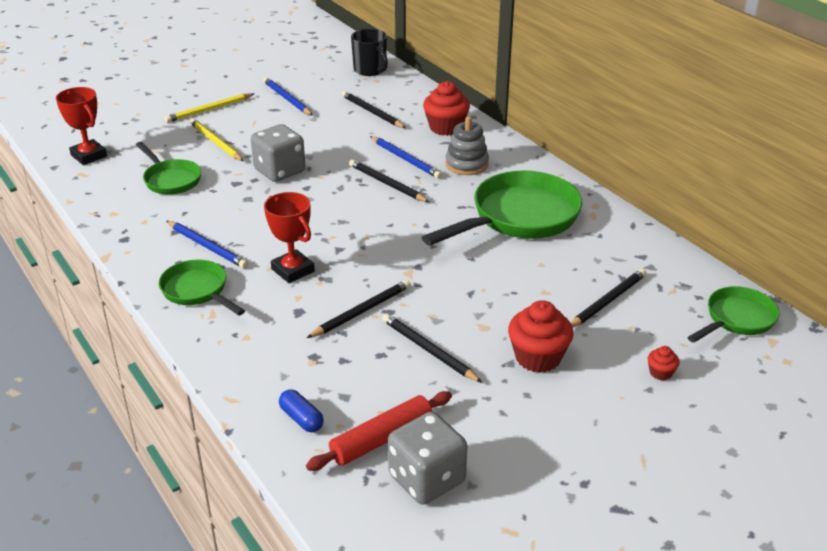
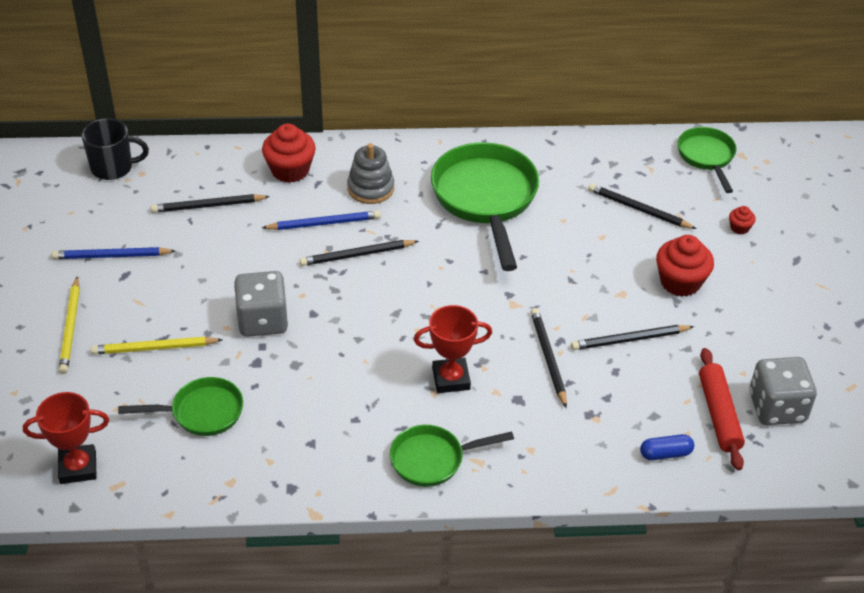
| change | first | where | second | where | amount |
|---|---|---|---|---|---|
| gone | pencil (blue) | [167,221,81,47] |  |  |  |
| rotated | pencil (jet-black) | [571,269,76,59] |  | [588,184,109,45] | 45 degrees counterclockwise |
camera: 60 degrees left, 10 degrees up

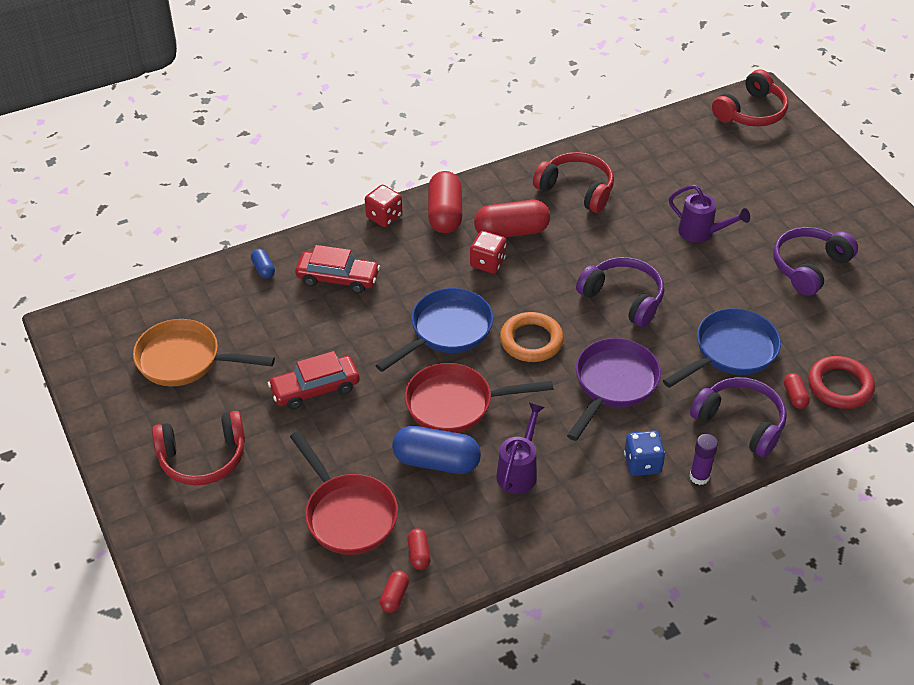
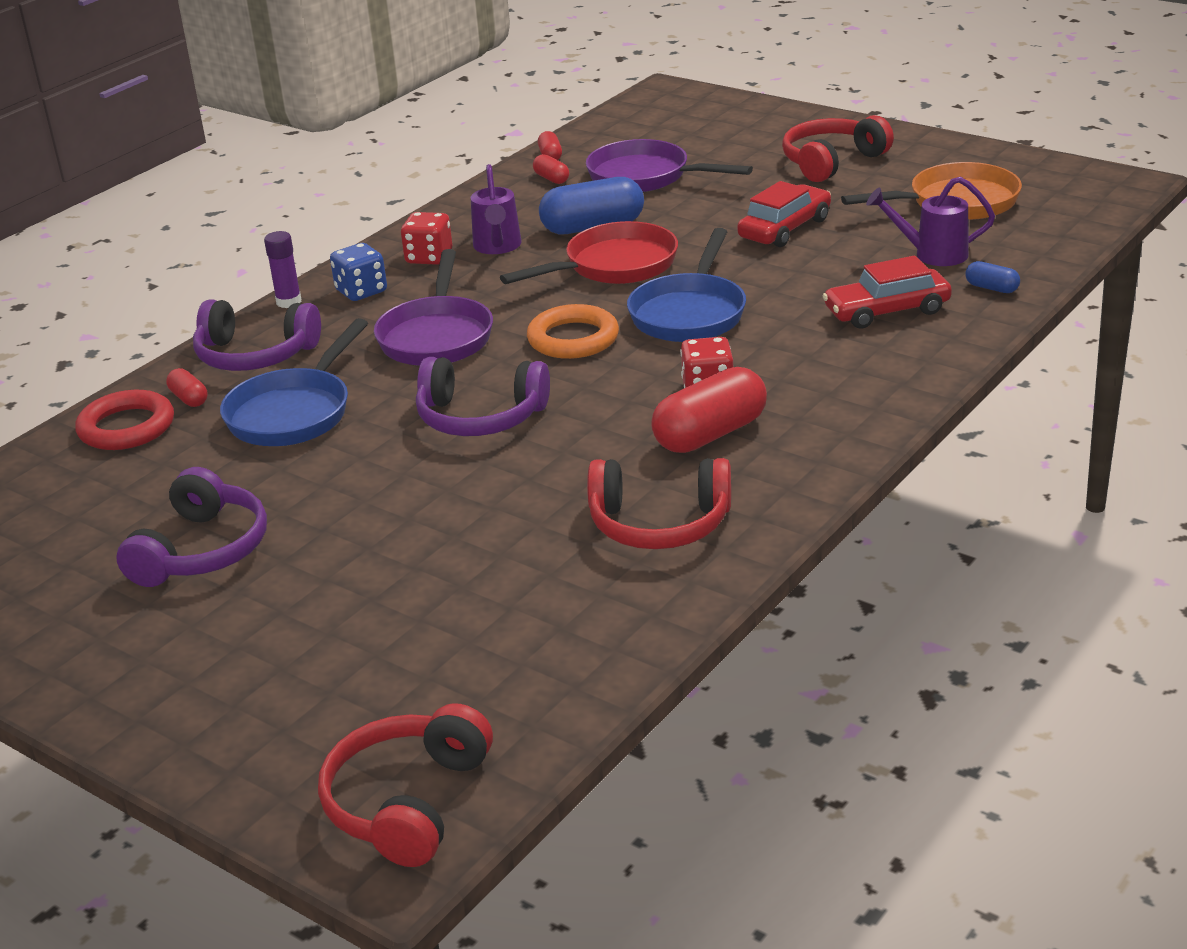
| change | first | where | second | where | amount |
|---|---|---|---|---|---|
| gone | pill shape (red) | [428,171,34,62] |  |  |  |
| shifted | die (red) | [365,185,37,42] |  | [401,212,51,53] |  |
| shifted | sprinkling can (purple) | [669,185,81,58] |  | [866,177,129,89] |  |
| repainted | pan (red) | [290,431,108,124] | pan (purple) | [586,139,167,53] |  |
camera: 155 degrees right, 15 degrees down

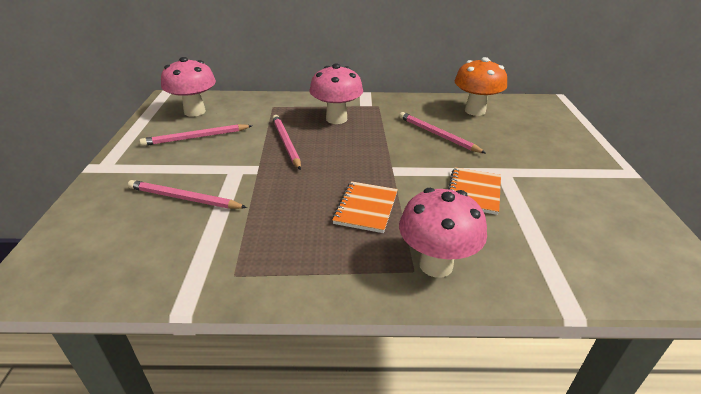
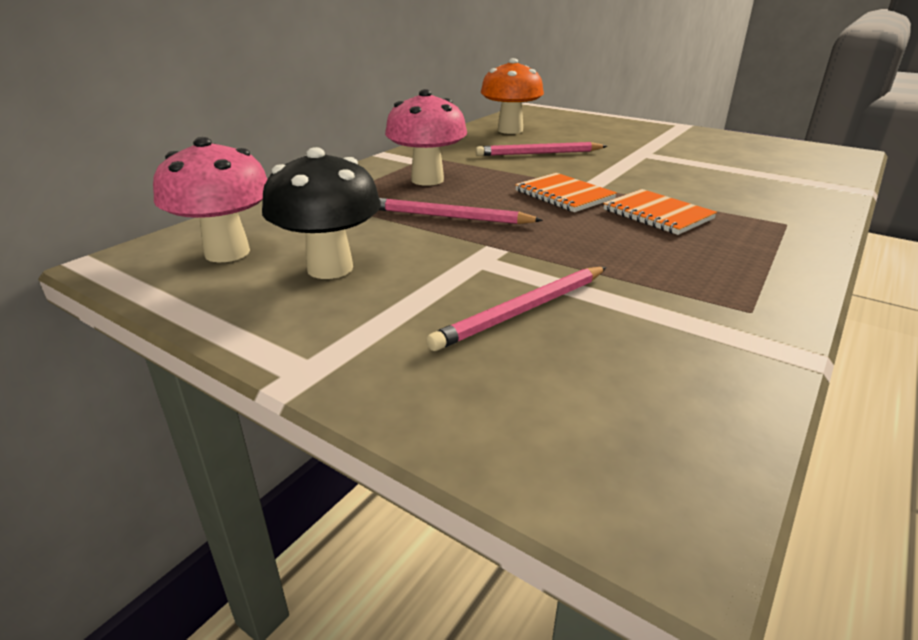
| change | first | where | second | where | amount |
|---|---|---|---|---|---|
| gone | mushroom (rosy) | [399,188,88,90] |  |  |  |
| shifted | exercise book (orange) | [448,167,53,48] |  | [515,173,102,39] |  |
| swapped | pencil (rosy) | [140,124,113,22] | mushroom (jet-black) | [262,147,119,132] |  |
camera: 55 degrees left, 5 degrees down

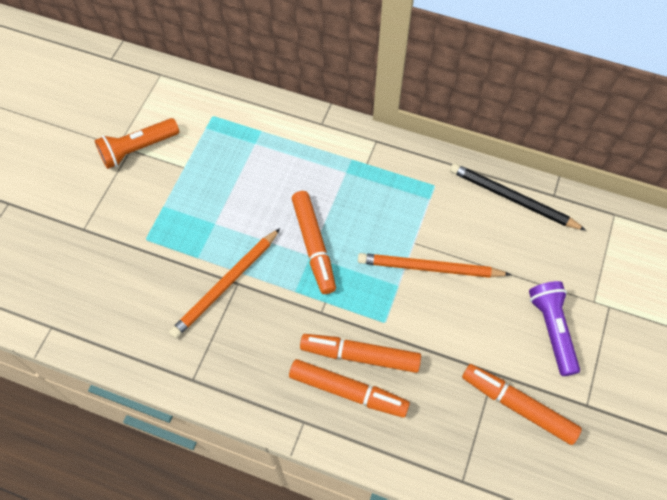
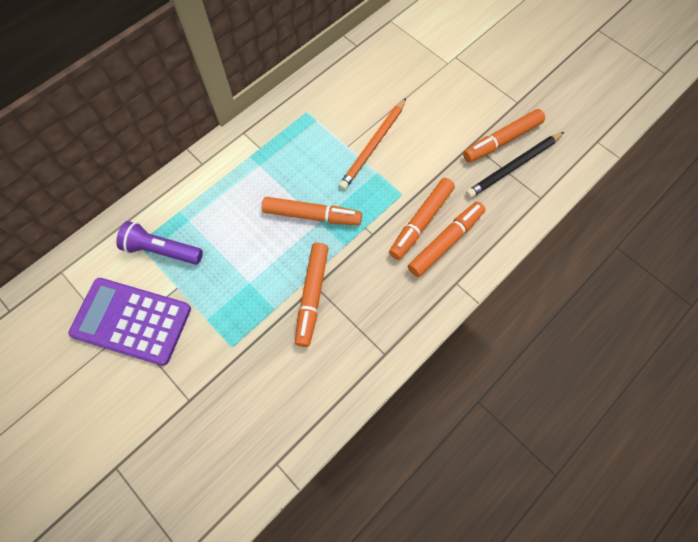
| change | first | where | second | where | amount |
|---|---|---|---|---|---|
| shifted | pencil (jet-black) | [450,163,136,67] |  | [466,132,98,66] |  |
| shifted | flashlight (purple) | [529,281,51,95] |  | [116,221,87,44] |  |
| swapped | flashlight (orange) | [94,118,85,51] | pocket calculator (purple) | [68,278,123,88] |  |
| swapped | pencil (orange) | [169,228,111,110] | felt pen (orange) | [295,243,34,104] |  |
camera: 65 degrees left, 5 degrees up

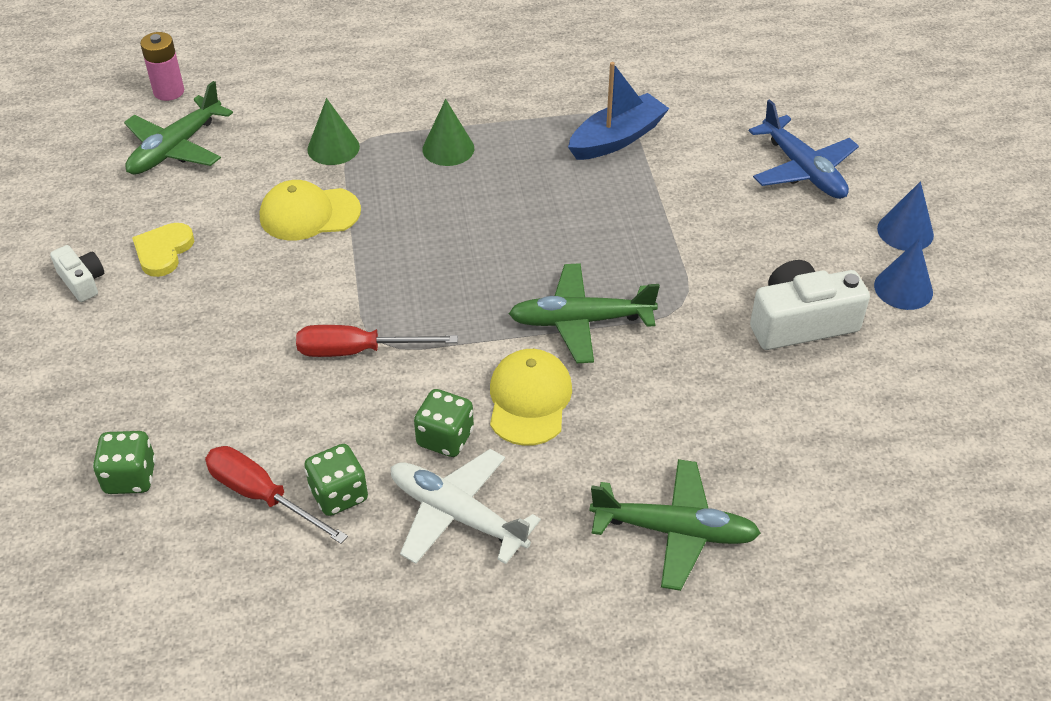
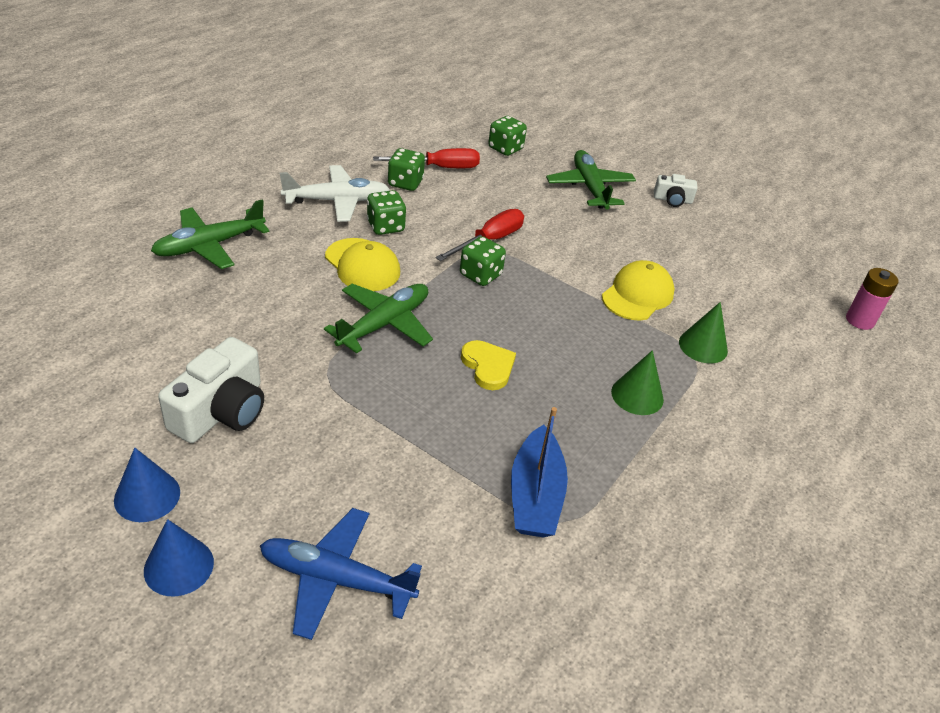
| change | first | where | second | where | amount |
|---|---|---|---|---|---|
| new |  |  | die (emerald) | [460,236,46,50] |  |
| shifted | aeroplane (emerald) | [124,81,109,94] |  | [546,150,90,59] |  |
| shifted | love heart (yellow) | [132,223,62,54] |  | [461,340,55,50] |  |
camera: 130 degrees right, 5 degrees down

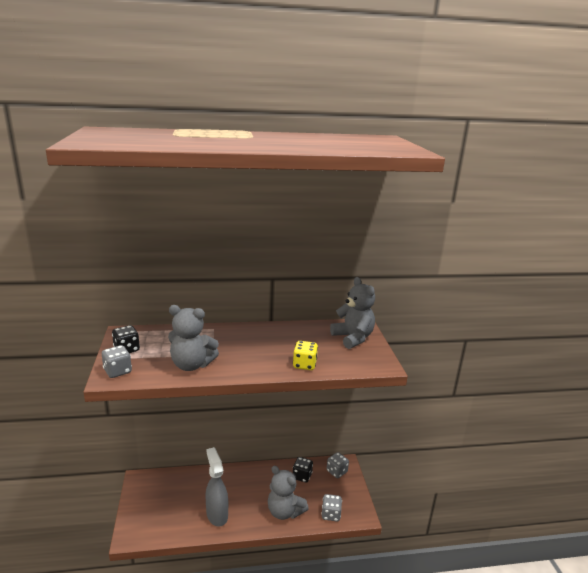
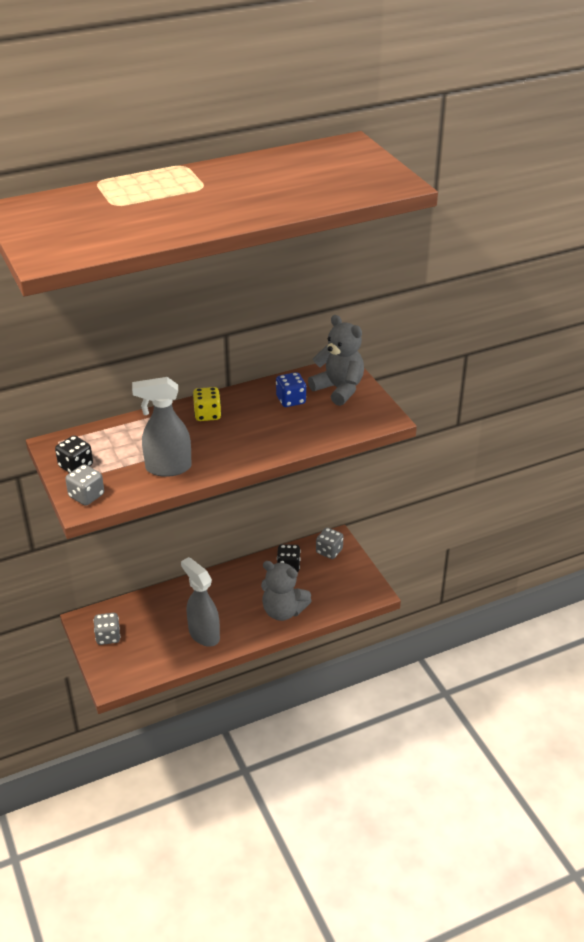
| change | first | where | second | where | amount |
|---|---|---|---|---|---|
| new |  |  | die (blue) | [276,372,30,35] |  |
| shifted | die (yellow) | [293,341,25,29] |  | [193,387,28,34] |  |
| shifted | die (gray) | [321,494,21,27] |  | [94,613,26,32] |  |
| swapped | teddy bear (gray) | [168,305,51,66] | sprayer (gray) | [132,377,60,100] |  |
camera: 15 degrees left, 15 degrees up

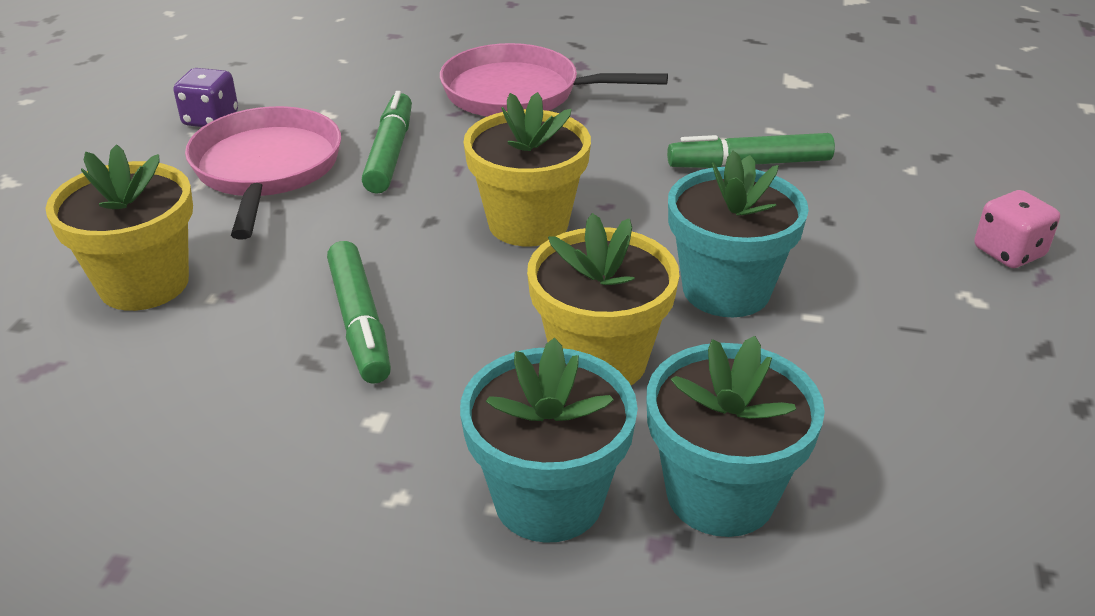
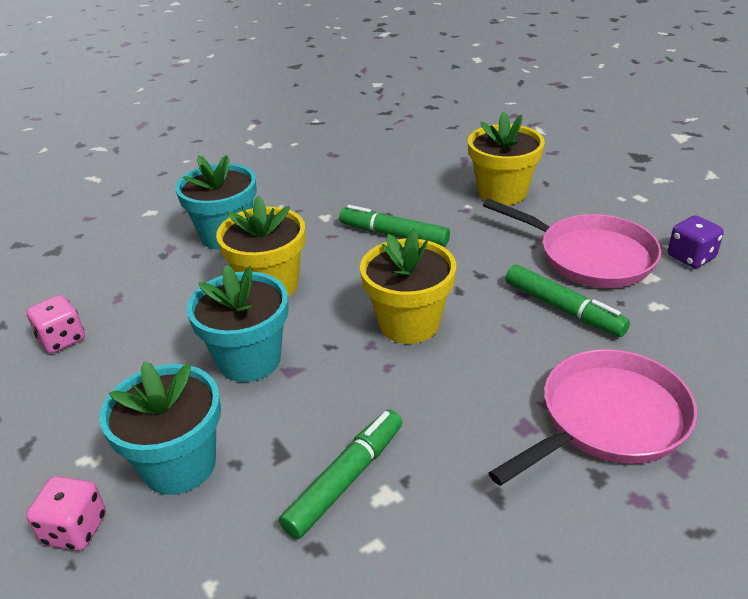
| change | first | where | second | where | amount |
|---|---|---|---|---|---|
| new |  |  | die (rosy) | [26,295,59,58] |  |
| shifted | potted plant (turquoise) | [646,336,179,201] |  | [100,361,121,134] |  |
camera: 135 degrees right, 0 degrees up

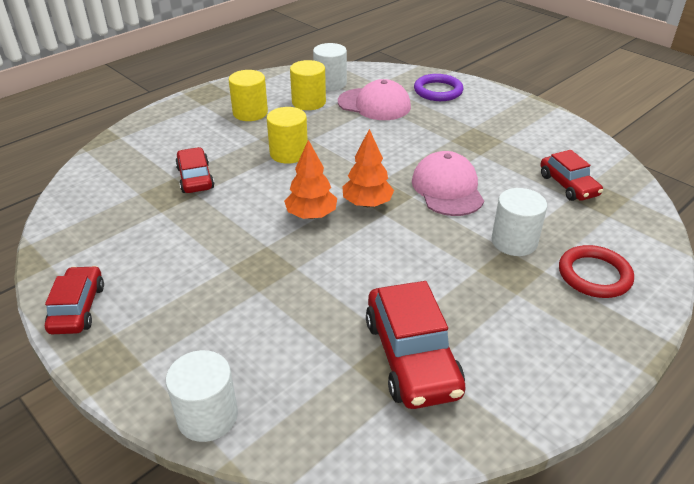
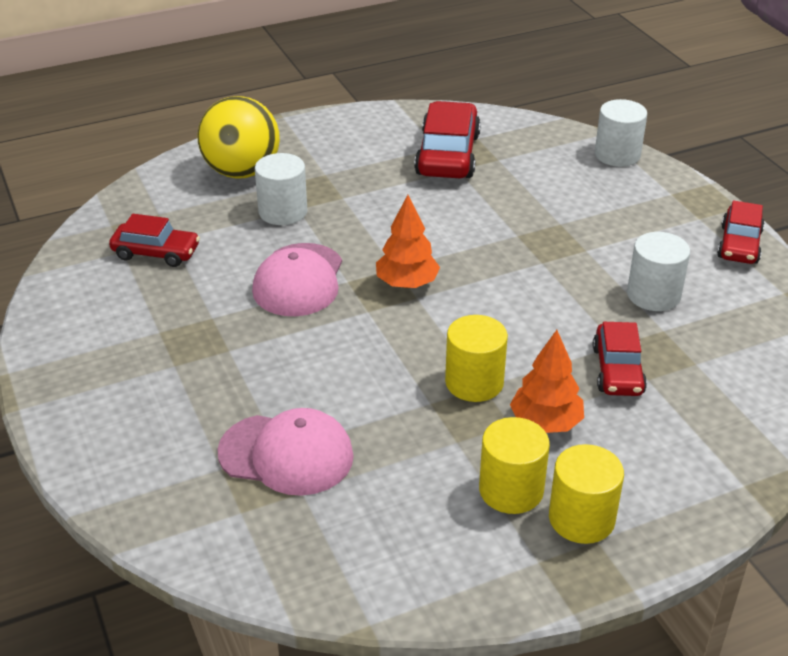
| change | first | where | second | where | amount |
|---|---|---|---|---|---|
| gone | hoop (purple) | [414,74,49,27] |  |  |  |
| shifted | tree (orange) | [284,140,53,79] |  | [510,330,74,103] |  |
| shifted | cylinder (yellow) | [290,60,36,50] |  | [549,444,75,100] |  |
| shifted | cylinder (white) | [313,43,34,48] |  | [627,232,63,79] |  |
| swapped | hoop (red) | [559,245,75,53] | play ball (yellow) | [197,96,83,83] |  |
| rotated | peaked cap (rosy) | [338,79,73,41] |  | [217,408,137,88] | 150 degrees clockwise |
| rotated | car (red) | [540,150,63,51] |  | [109,214,91,53] | 105 degrees clockwise |
camera: 160 degrees left, 0 degrees up

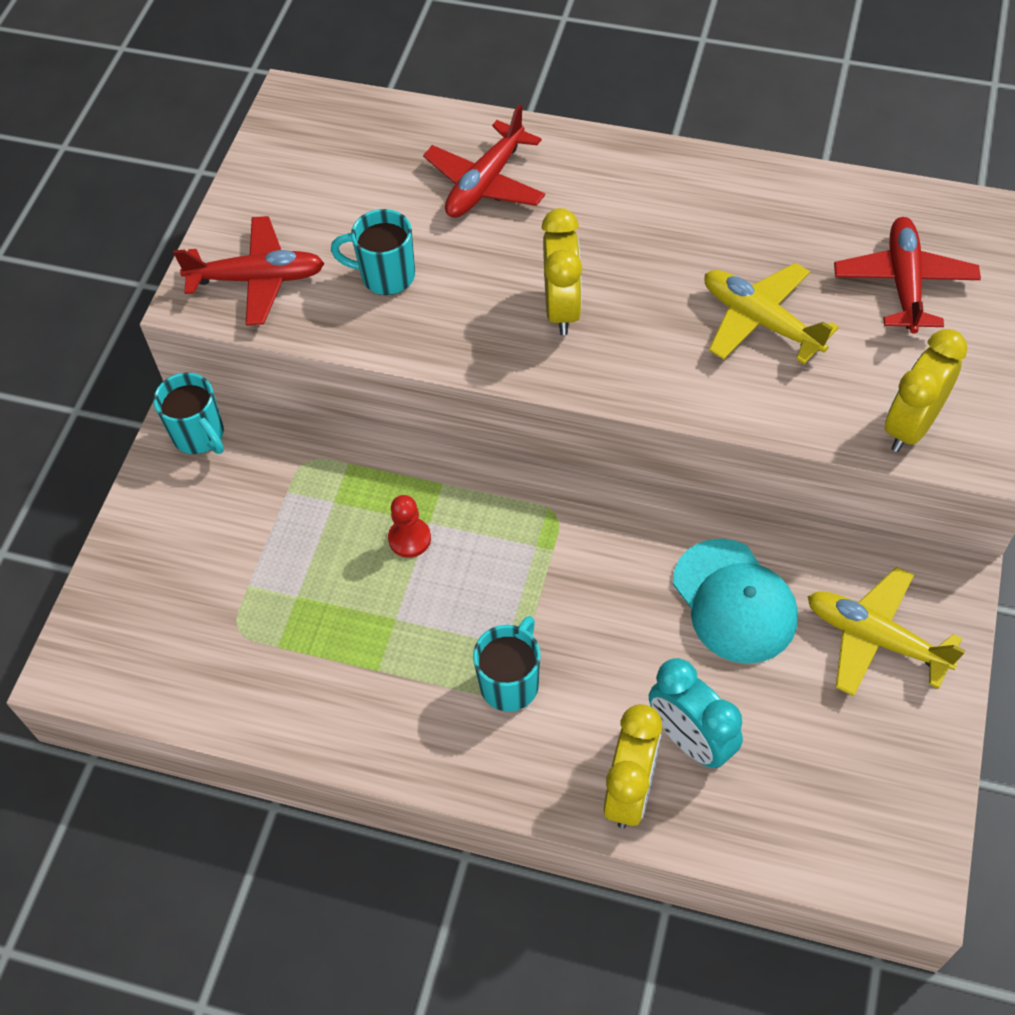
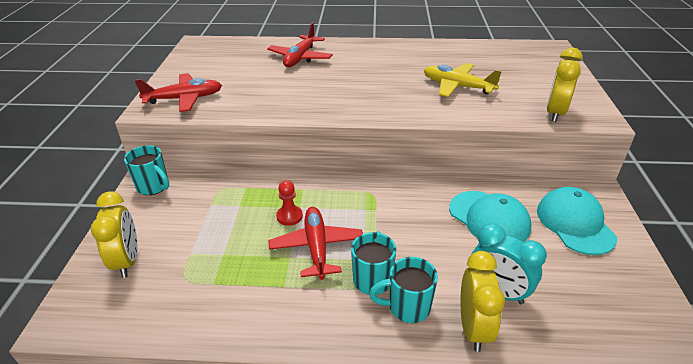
| change | first | where | second | where | amount |
|---|---|---|---|---|---|
| shifted | coffee mug (turquoise) | [331,209,84,86] |  | [369,257,69,66] |  |
| shifted | clock (yellow) | [542,208,40,127] |  | [91,191,46,87] |  |
| shifted | aeroplane (red) | [834,217,147,117] |  | [269,207,94,73] |  |
| swapped | aeroplane (yellow) | [808,567,158,129] | peaked cap (turquoise) | [537,187,80,68] |  |
camera: 15 degrees left, 20 degrees down

